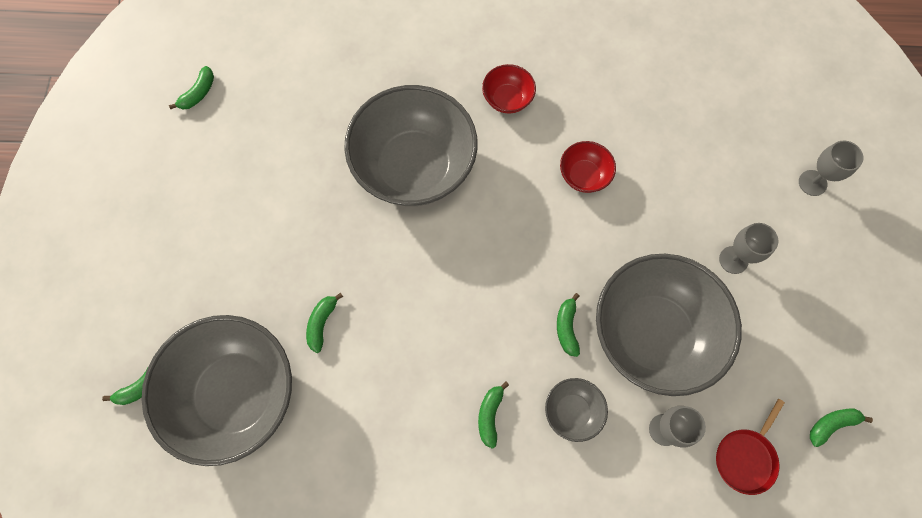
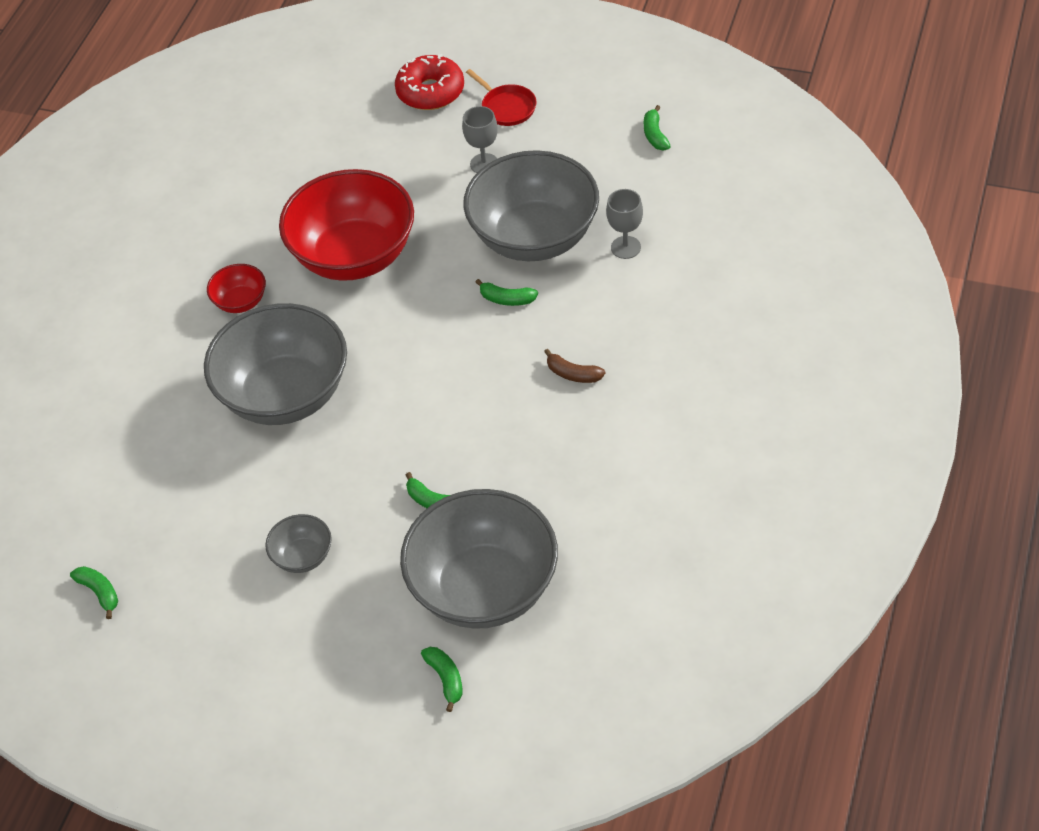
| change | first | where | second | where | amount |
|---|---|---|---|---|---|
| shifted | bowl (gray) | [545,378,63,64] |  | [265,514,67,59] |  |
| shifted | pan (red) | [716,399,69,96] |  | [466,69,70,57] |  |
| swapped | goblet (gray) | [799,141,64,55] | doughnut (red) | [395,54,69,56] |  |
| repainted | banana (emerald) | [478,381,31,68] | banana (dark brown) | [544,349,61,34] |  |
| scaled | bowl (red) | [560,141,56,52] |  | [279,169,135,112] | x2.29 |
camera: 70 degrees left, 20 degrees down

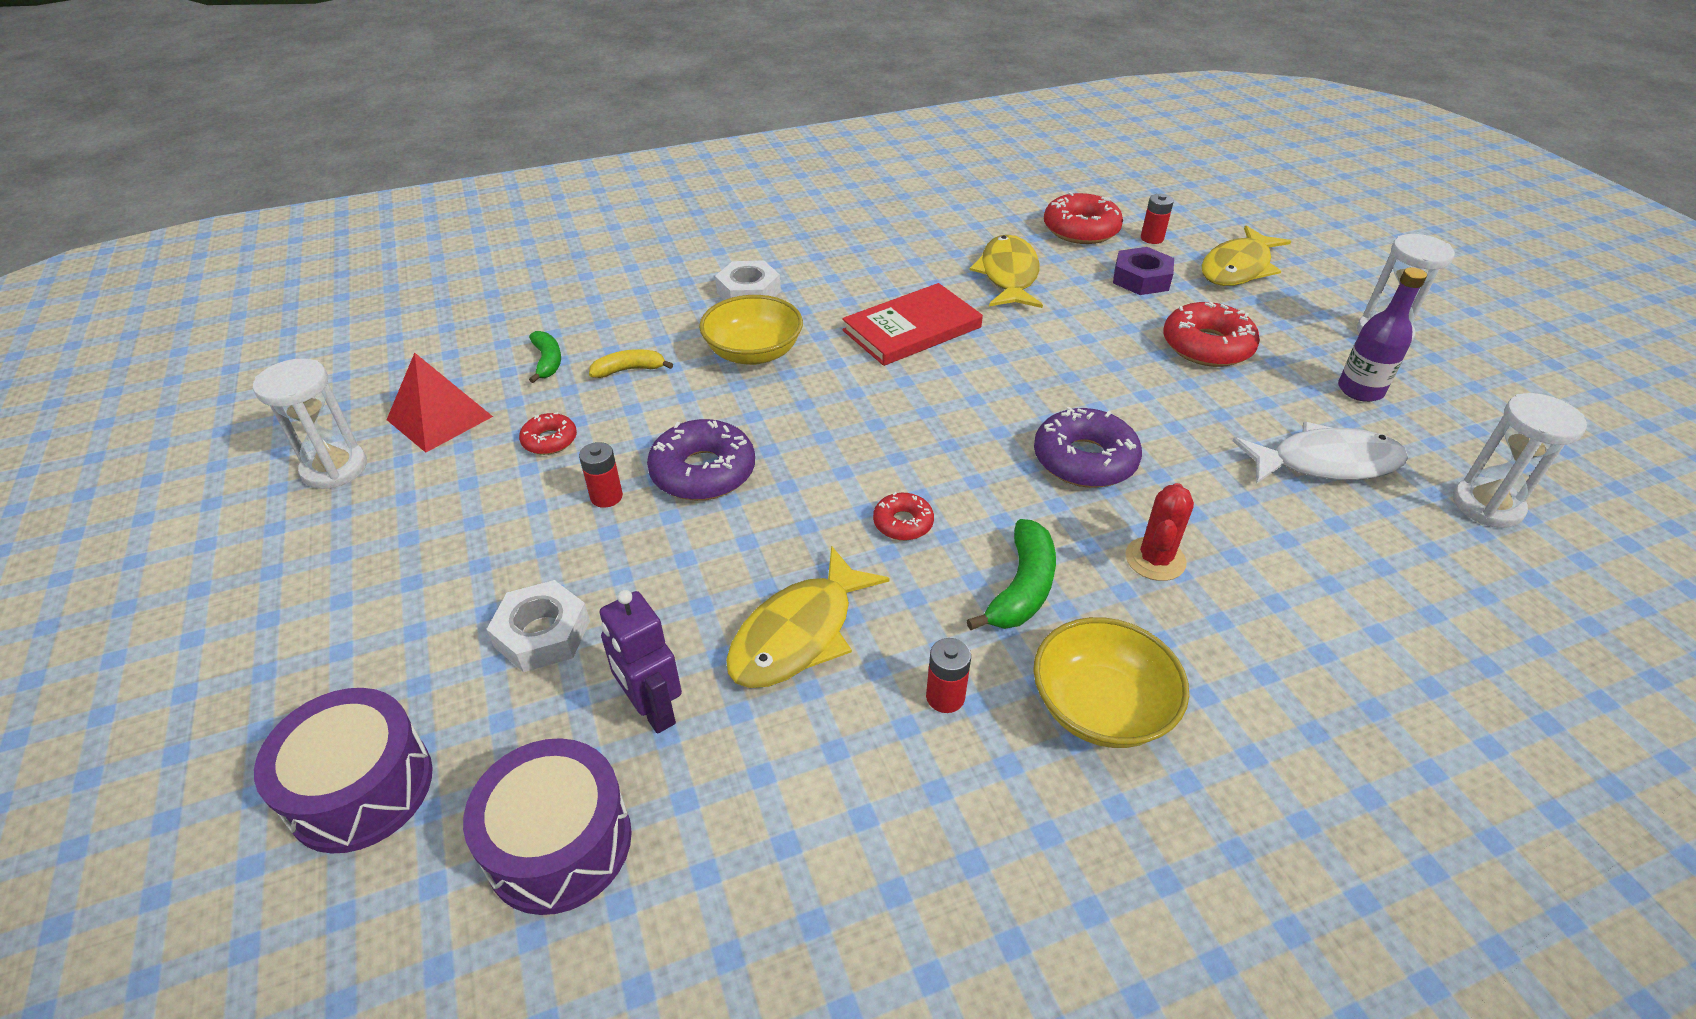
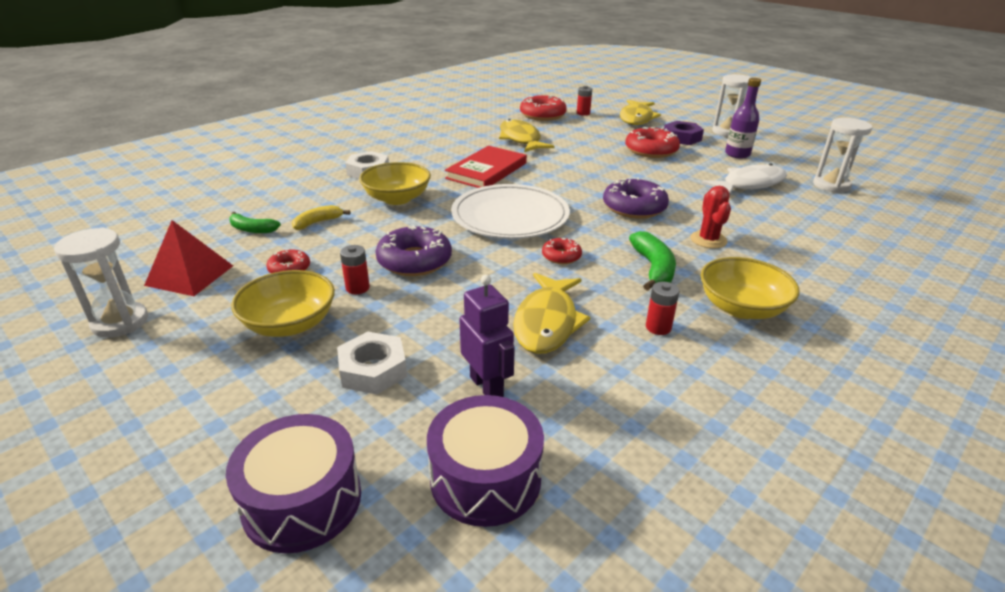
| change | first | where | second | where | amount |
|---|---|---|---|---|---|
| new |  |  | bowl (yellow) | [231,270,104,67] |  |
| new |  |  | plate (white) | [451,184,119,55] |  |
| shifted | nut (purple) | [1113,247,61,48] |  | [664,121,40,24] |  |
| rotated | banana (emerald) | [529,331,32,52] |  | [229,212,52,21] | 150 degrees clockwise |
| rotated | robot figure (purple) | [600,590,82,144] |  | [460,275,55,122] | 150 degrees counterclockwise |
camera: 25 degrees left, 10 degrees down

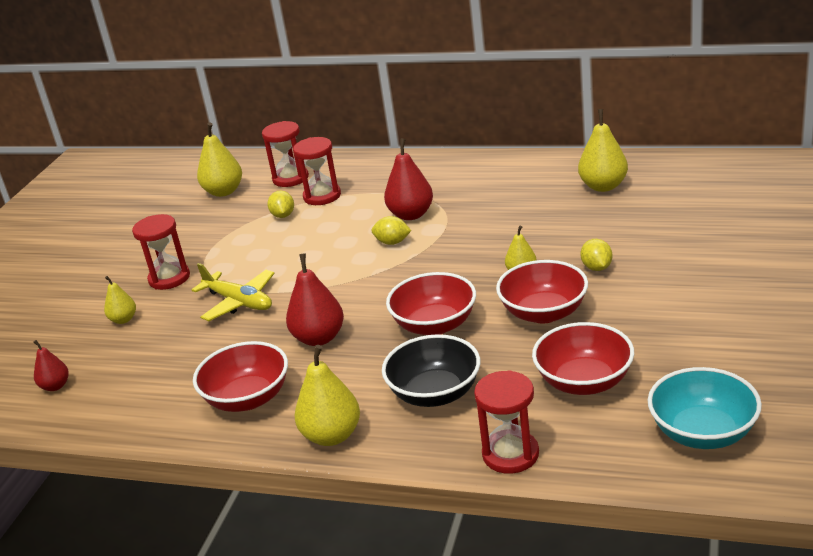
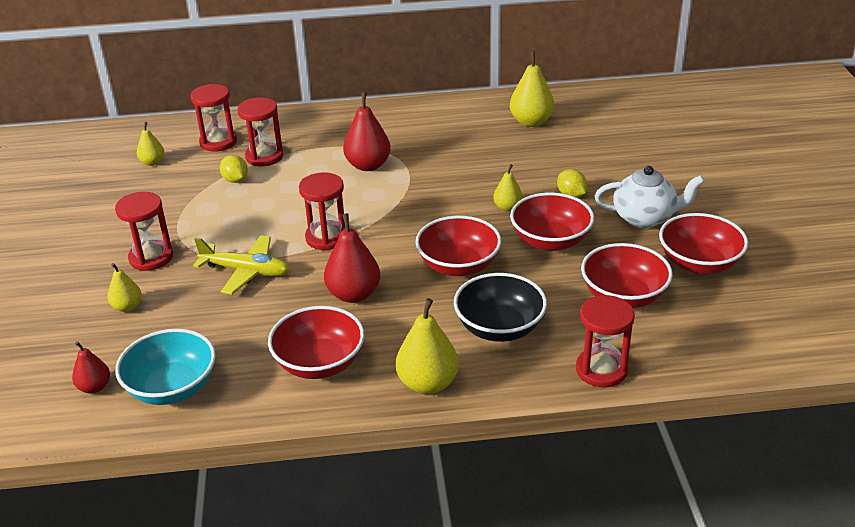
| change | first | where | second | where | amount |
|---|---|---|---|---|---|
| gone | lemon (yellow) | [371,216,40,29] |  |  |  |
| new |  |  | hourglass (red) | [299,173,46,78] |  |
| new |  |  | teapot (white) | [595,166,110,62] |  |
| new |  |  | bowl (red) | [659,213,89,61] |  |
| shifted | bowl (turquoise) | [648,367,114,82] |  | [115,329,101,76] |  |
| scaled | pear (yellow) | [197,122,45,75] |  | [137,122,27,44] | x0.58 |
camera: 25 degrees left, 5 degrees up

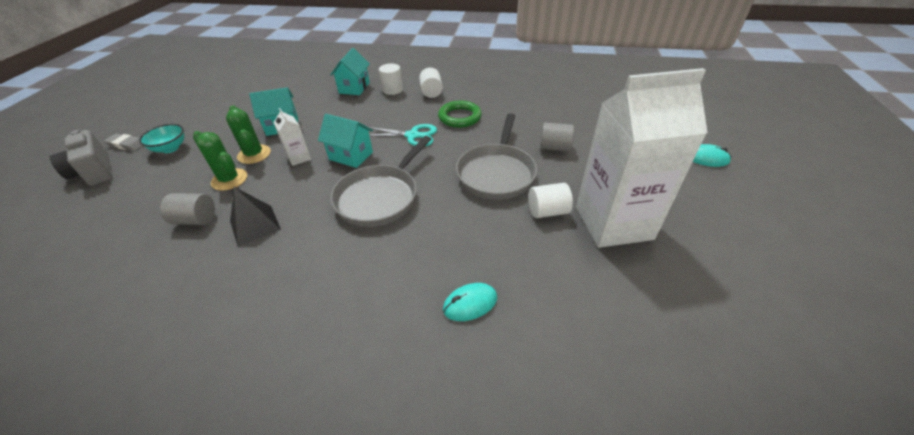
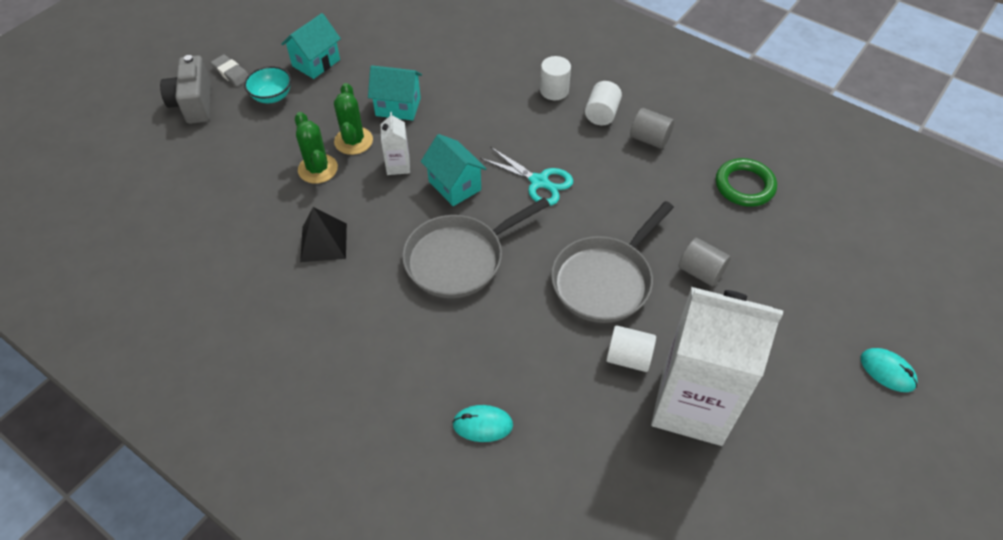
| change | first | where | second | where | amount |
|---|---|---|---|---|---|
| shifted | cylinder (gray) | [160,193,55,32] |  | [630,108,44,41] |  |
| shifted | toy house (turquoise) | [330,48,40,47] |  | [281,13,60,66] |  |
| shifted | hoop (emerald) | [438,101,44,27] |  | [716,158,61,49] |  |
camera: 25 degrees right, 10 degrees up

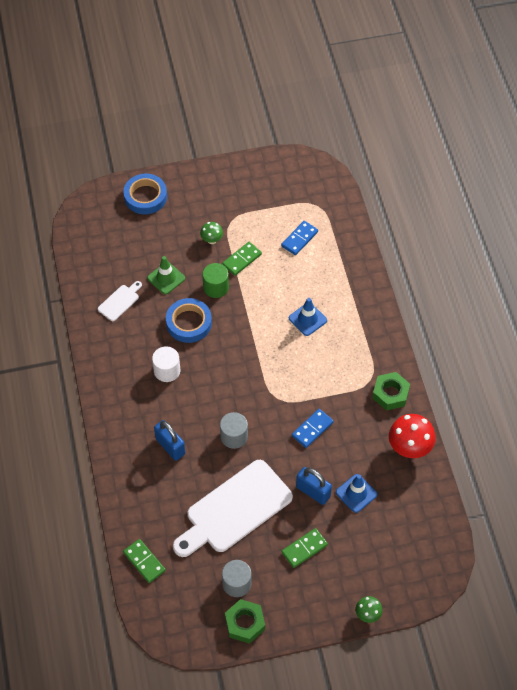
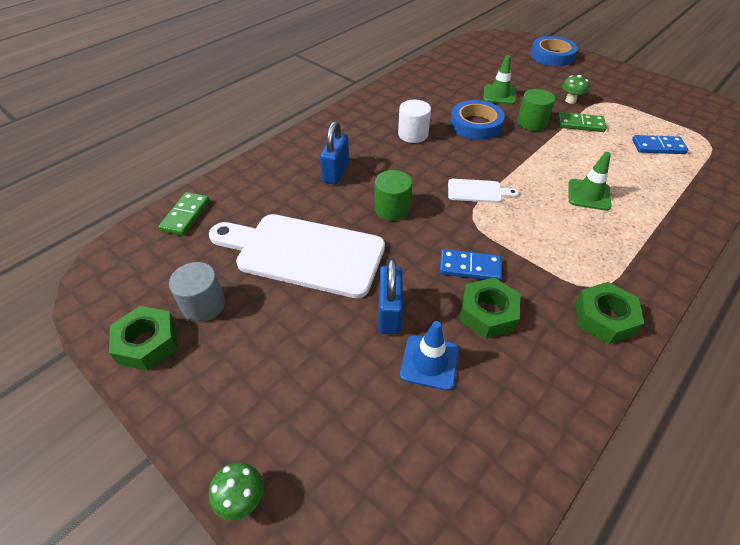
| change | first | where | second | where | amount |
|---|---|---|---|---|---|
| gone | domino (emerald) | [282,528,46,40] |  |  |  |
| gone | mushroom (red) | [389,414,47,44] |  |  |  |
| new |  |  | nut (emerald) | [460,278,61,61] |  |
| shifted | cutting board (white) | [98,281,44,40] |  | [448,179,71,24] |  |
| repainted | cylinder (gray) | [220,412,28,37] | cylinder (emerald) | [375,170,37,51] |  |
| repainted | road cone (blue) | [289,298,38,38] | road cone (emerald) | [568,152,43,59] |  |
camera: 55 degrees right, 10 degrees down

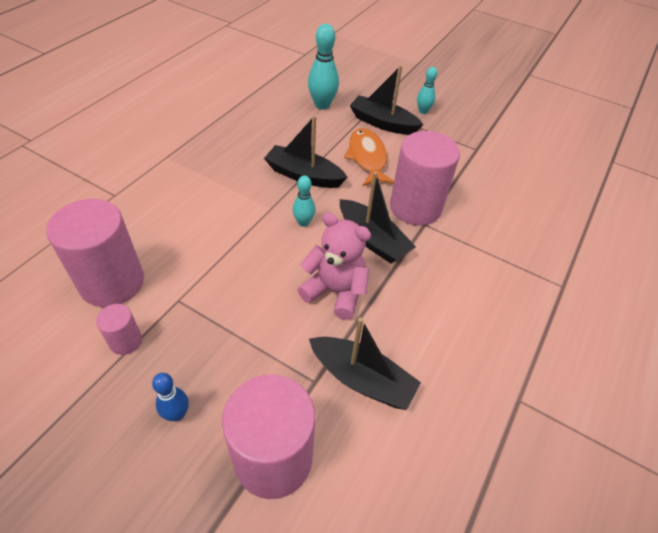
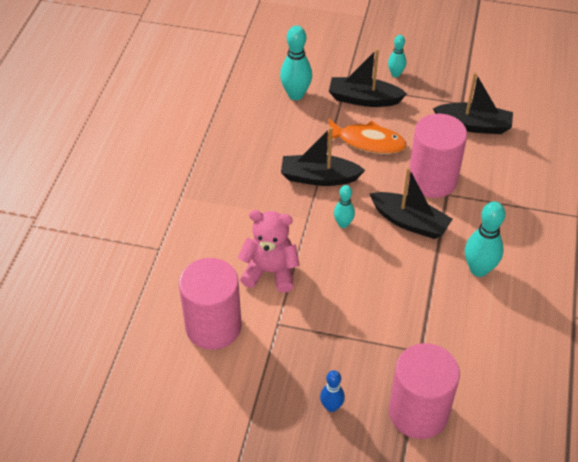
| change | first | where | second | where | amount |
|---|---|---|---|---|---|
| gone | cylinder (rosy) | [96,304,46,51] |  |  |  |
| new |  |  | bowling pin (turquoise) | [465,201,40,76] |  |
| shifted | teddy bear (rosy) | [297,212,74,108] |  | [238,210,62,83] |  |
| shifted | sailboat (jet-black) | [309,317,112,93] |  | [433,72,80,62] |  |
| rotated | toy fish (orange) | [344,128,50,58] |  | [327,119,79,35] | 135 degrees clockwise |
camera: 15 degrees left, 0 degrees up

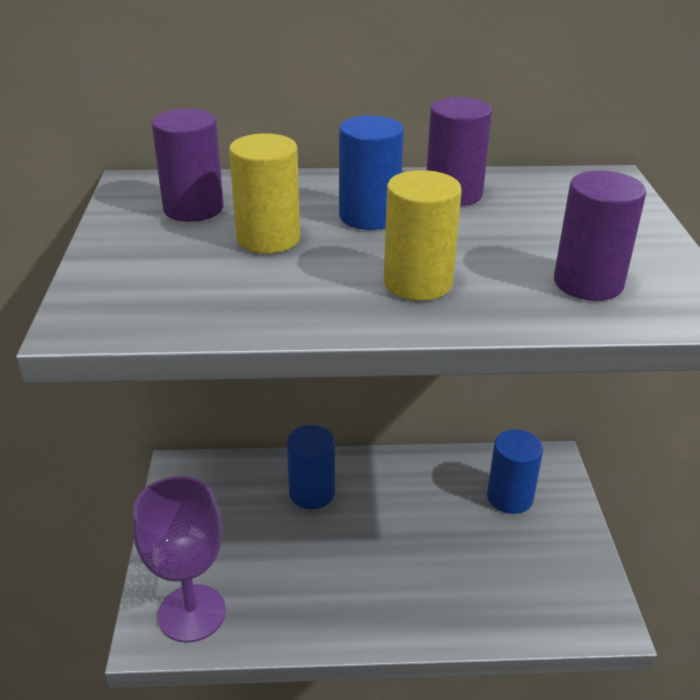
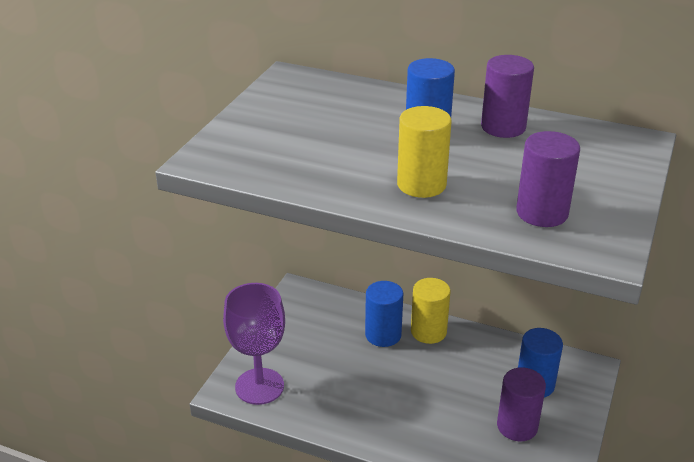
| change | first | where | second | where | amount |
|---|---|---|---|---|---|
| shifted | cylinder (purple) | [151,109,73,113] |  | [497,367,49,74] |  |
| shifted | cylinder (yellow) | [229,133,71,120] |  | [411,278,40,66] |  |
camera: 25 degrees right, 0 degrees up

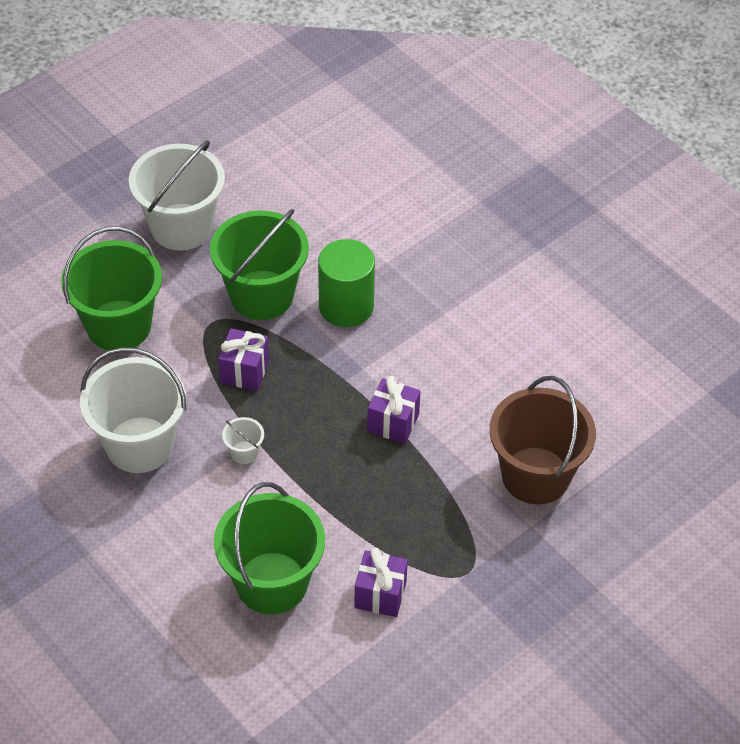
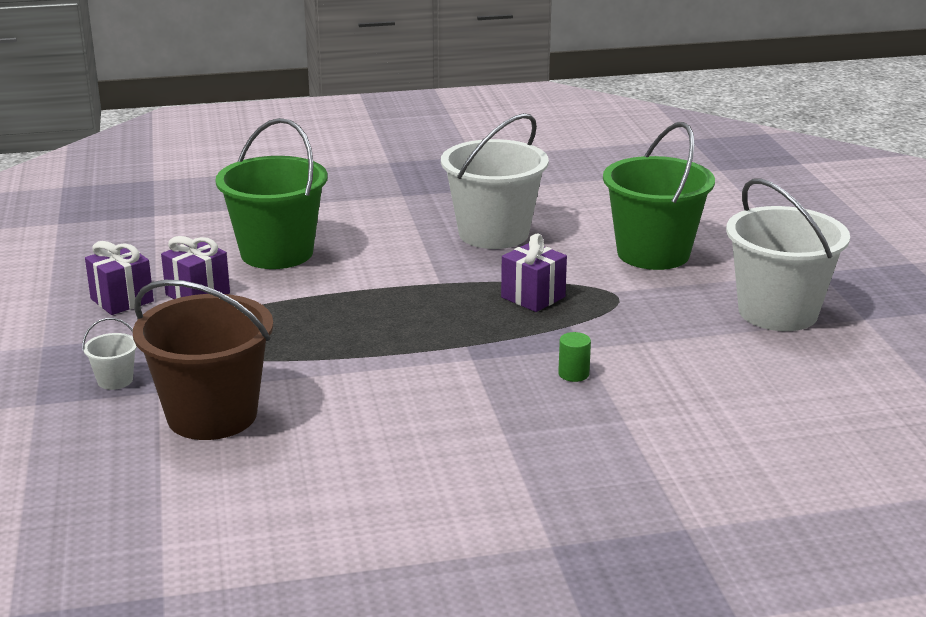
| change | first | where | second | where | amount |
|---|---|---|---|---|---|
| gone | bucket (emerald) | [210,209,99,111] |  |  |  |
| shifted | bucket (white) | [222,417,42,47] |  | [82,318,55,72] |  |
| shifted | wrapped gift (purple) | [367,376,54,68] |  | [85,241,69,74] |  |
| scaled | cylinder (emerald) | [318,239,57,88] |  | [558,332,33,50] | x0.42 |
camera: 120 degrees right, 25 degrees down

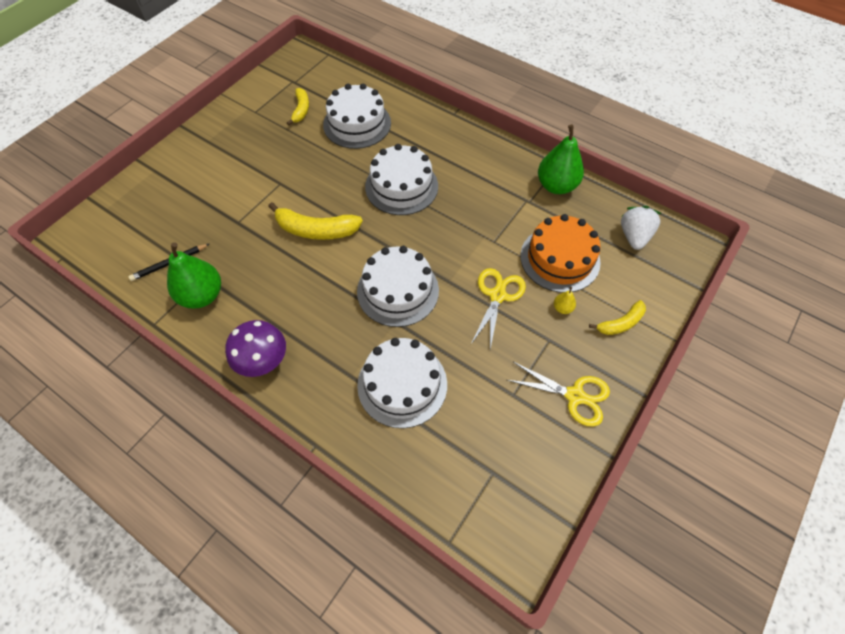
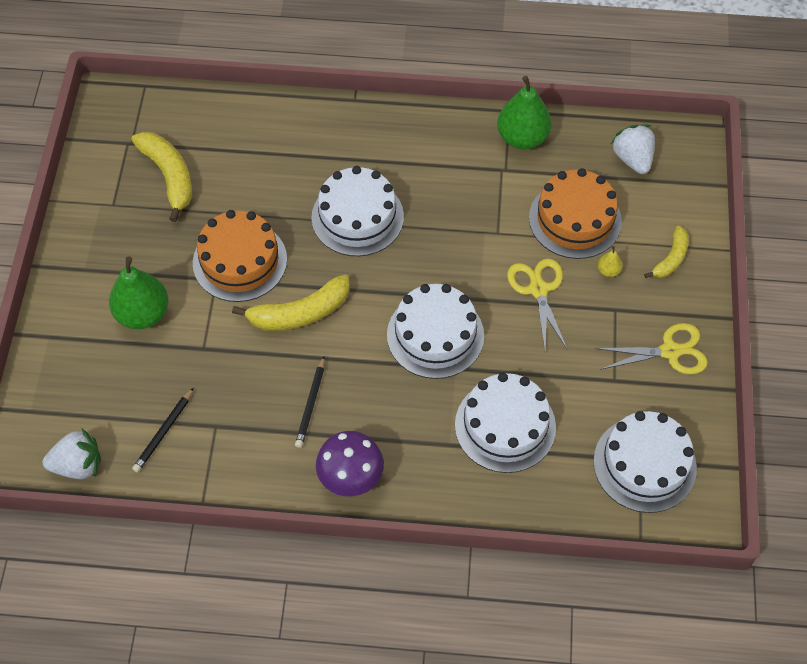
| change | first | where | second | where | amount |
|---|---|---|---|---|---|
| new |  |  | toy strawberry (white) | [43,429,58,50] |  |
| new |  |  | gateau (orange) | [193,210,94,92] |  |
| new |  |  | pencil (jet-black) | [295,356,30,92] |  |
| shifted | pear (emerald) | [167,242,54,67] |  | [109,256,59,73] |  |
| shifted | gateau (white) | [323,84,68,65] |  | [593,411,104,102] |  |
| scaled | banana (yellow) | [287,88,22,37] |  | [131,132,61,90] | x1.64 |
camera: 30 degrees left, 0 degrees up

